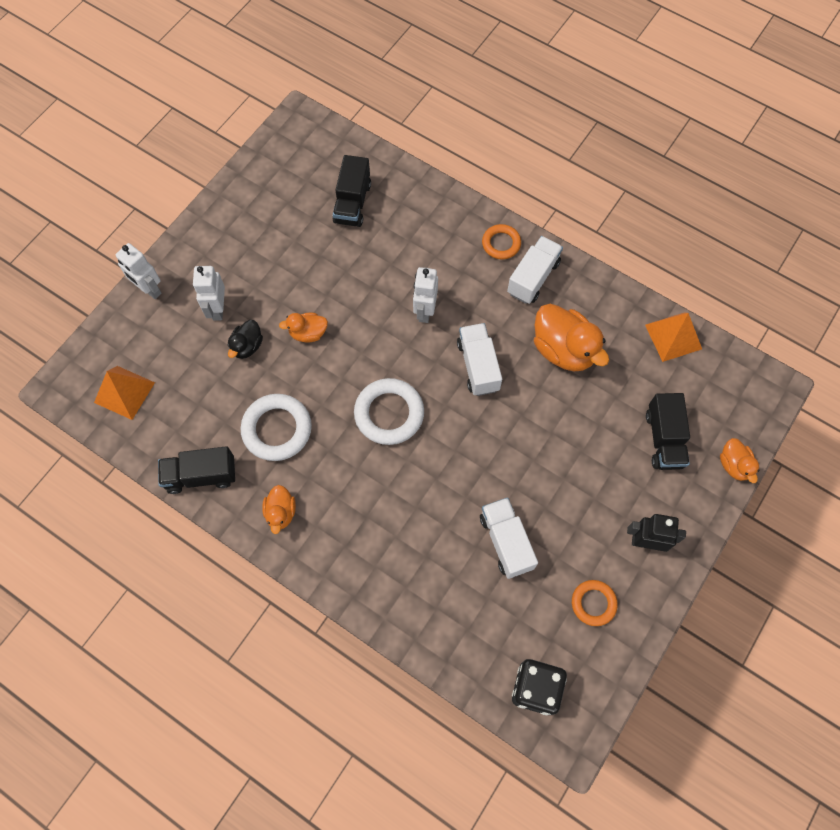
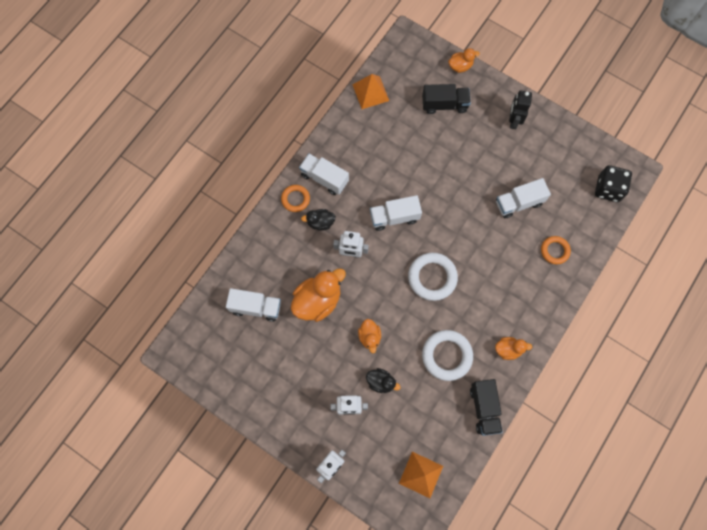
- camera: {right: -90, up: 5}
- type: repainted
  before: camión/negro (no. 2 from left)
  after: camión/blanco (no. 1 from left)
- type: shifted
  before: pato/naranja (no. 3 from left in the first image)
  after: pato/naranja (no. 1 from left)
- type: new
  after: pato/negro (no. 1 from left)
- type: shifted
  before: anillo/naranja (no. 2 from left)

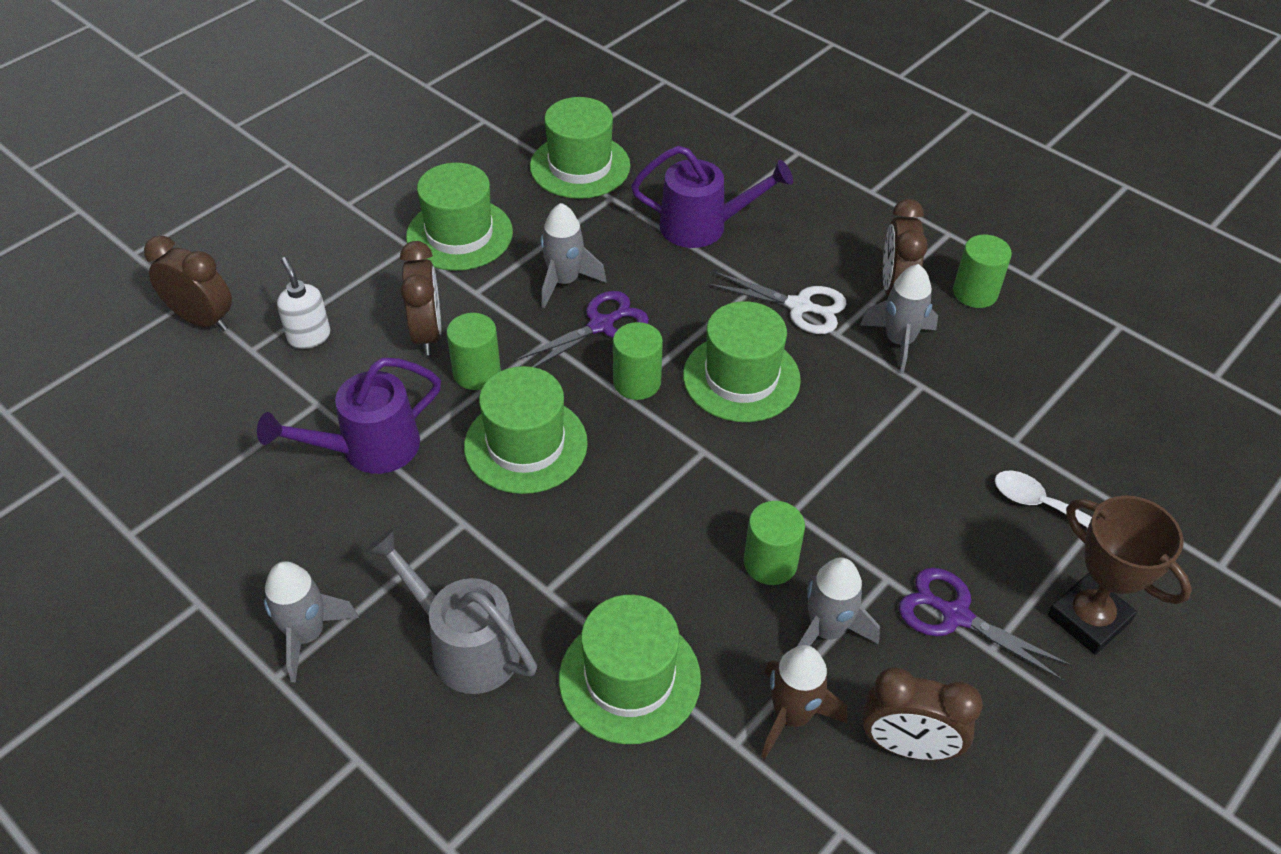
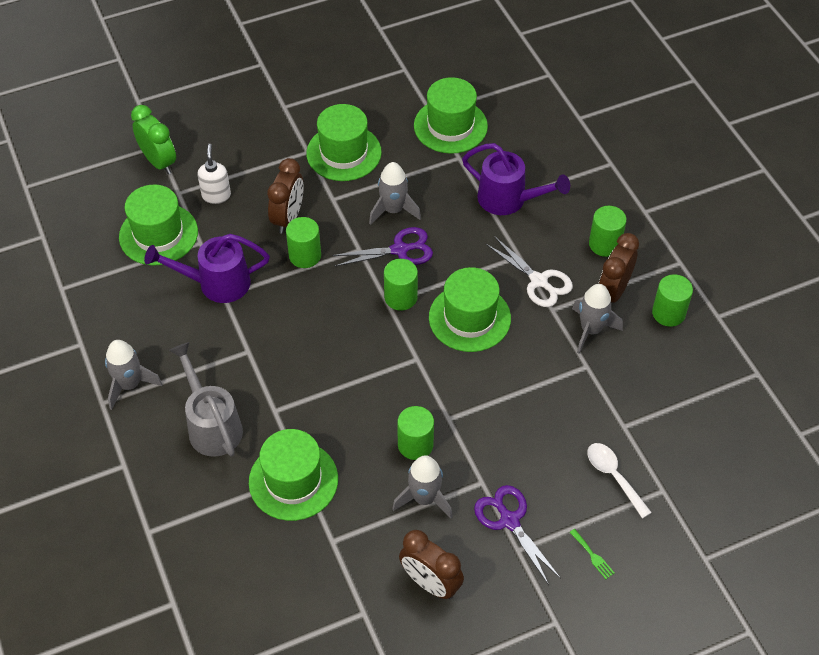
- camera: {right: 25, up: 5}
- type: shifted
  before: sombrero/verde (no. 2 from left in the first image)
  after: sombrero/verde (no. 1 from left)
- type: repainted
  before: despertador/marrón (no. 1 from left)
  after: despertador/verde
- type: swapped
  before: trofeo/marrón
  after: tenedor/verde
- type: new
  after: cilindro/verde (no. 4 from left)
- type: gone
  before: cohete/marrón

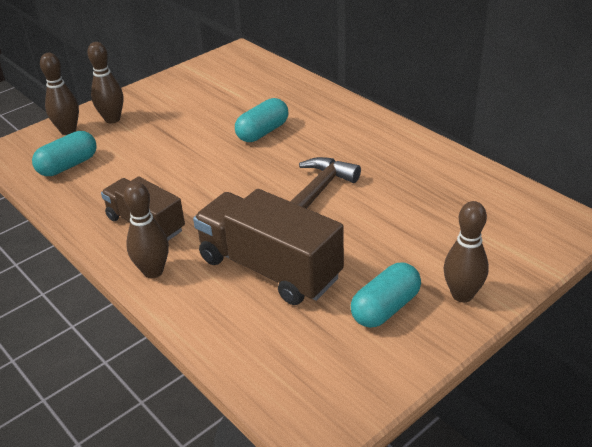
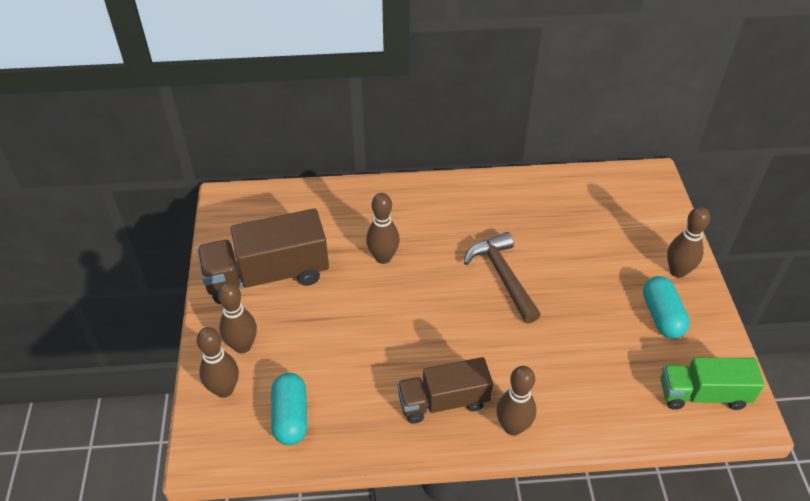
- camera: {right: -55, up: 10}
- type: shifted
  before: camión/marrón (no. 2 from left in the first image)
  after: camión/marrón (no. 1 from left)
- type: swapped
  before: cápsula/turquesa (no. 2 from left)
  after: bolo/marrón (no. 3 from left)
- type: new
  after: camión/verde

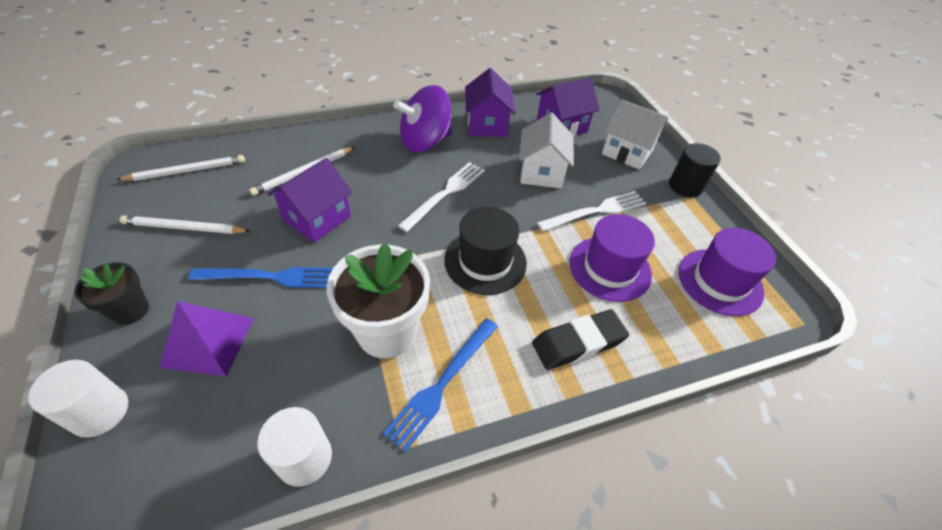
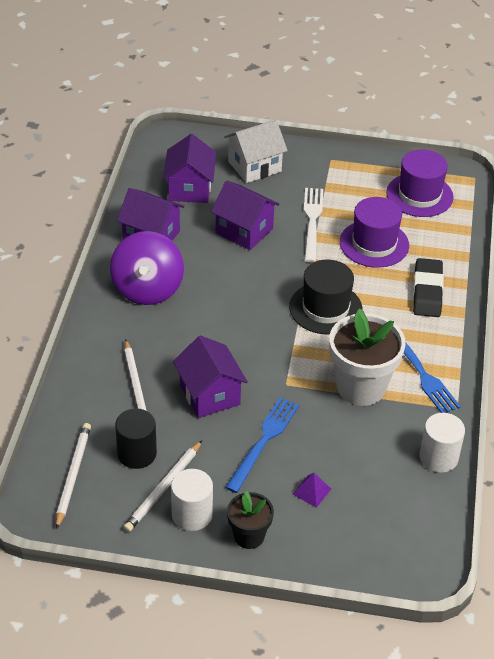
- camera: {right: -60, up: -5}
- type: shifted
  before: cilindro/negro
- type: shifted
  before: cilindro/blanco (no. 1 from left)
- type: repainted
  before: casa/blanco (no. 1 from left)
  after: casa/morado (no. 4 from left)
- type: scaled
  before: pirámide/morado
  scale: 0.5
- type: gone
  before: tenedor/blanco (no. 1 from left)

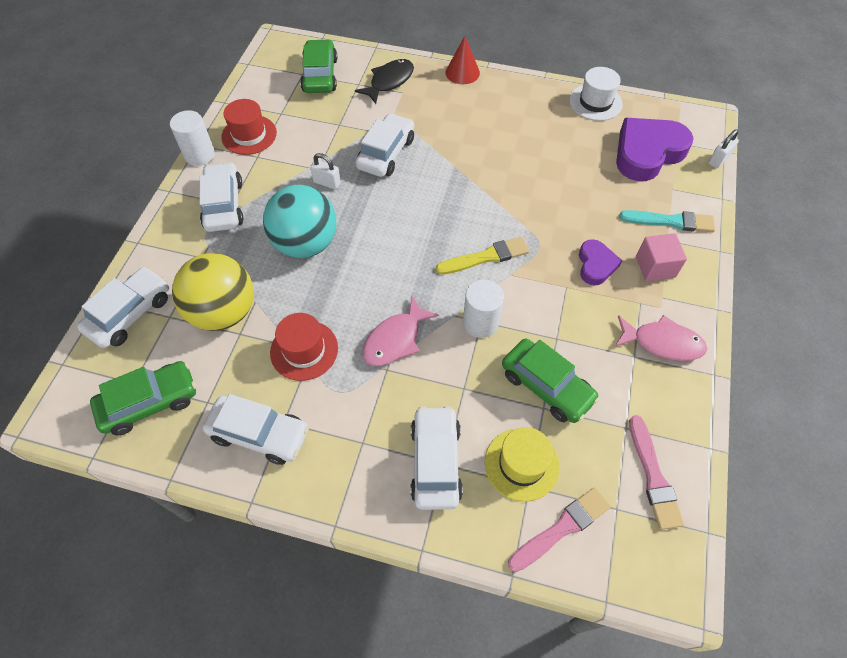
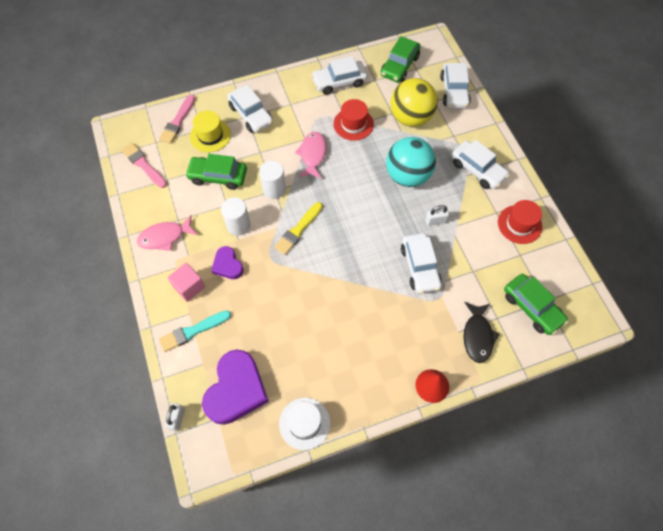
- camera: {right: 145, up: 5}
- type: shifted
  before: cilindro/blanco (no. 1 from left)

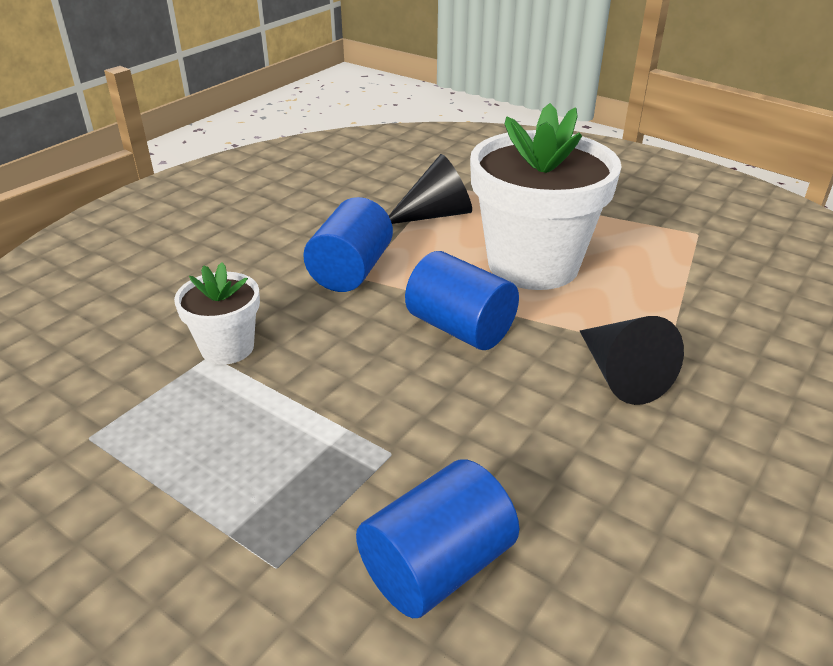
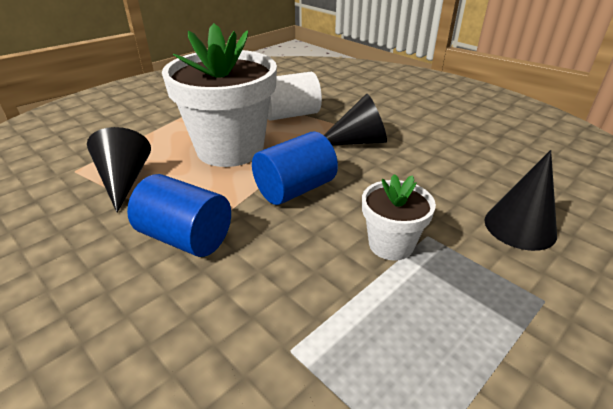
- camera: {right: -80, up: 0}
- type: new
  after: cilindro/blanco
- type: shifted
  before: maceta/blanco (no. 1 from left in the first image)
  after: maceta/blanco (no. 2 from left)
- type: swapped
  before: cilindro/azul (no. 2 from left)
  after: cono/negro (no. 3 from left)

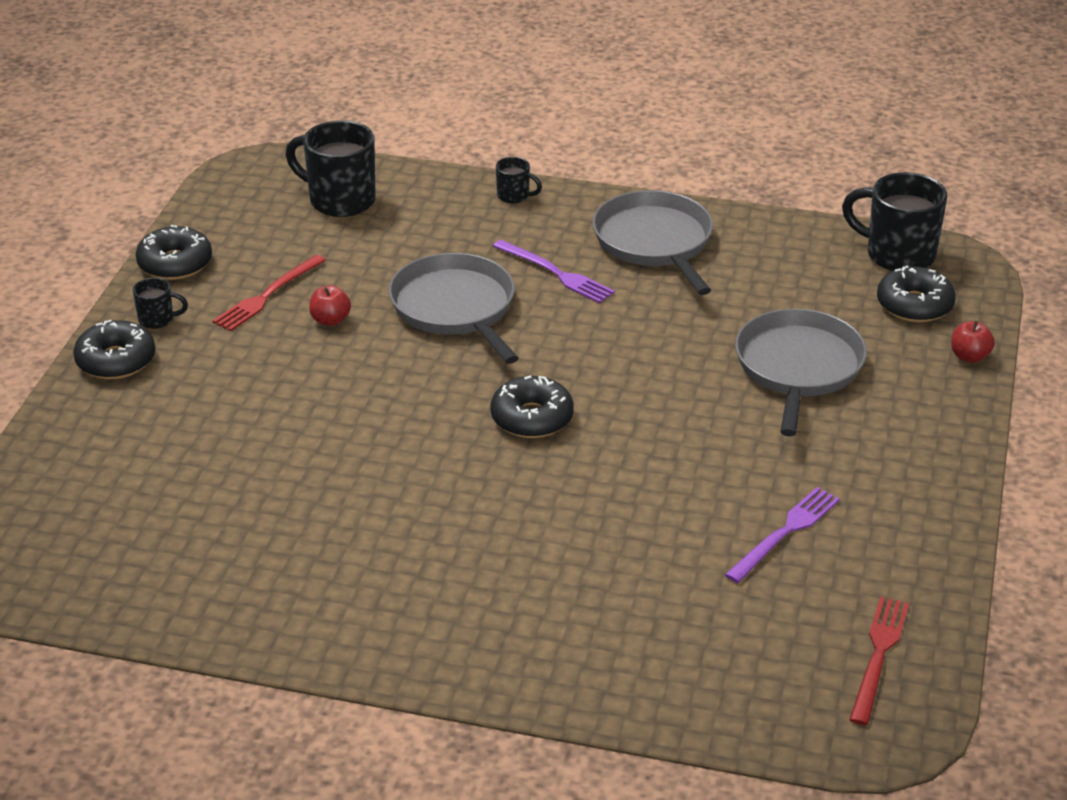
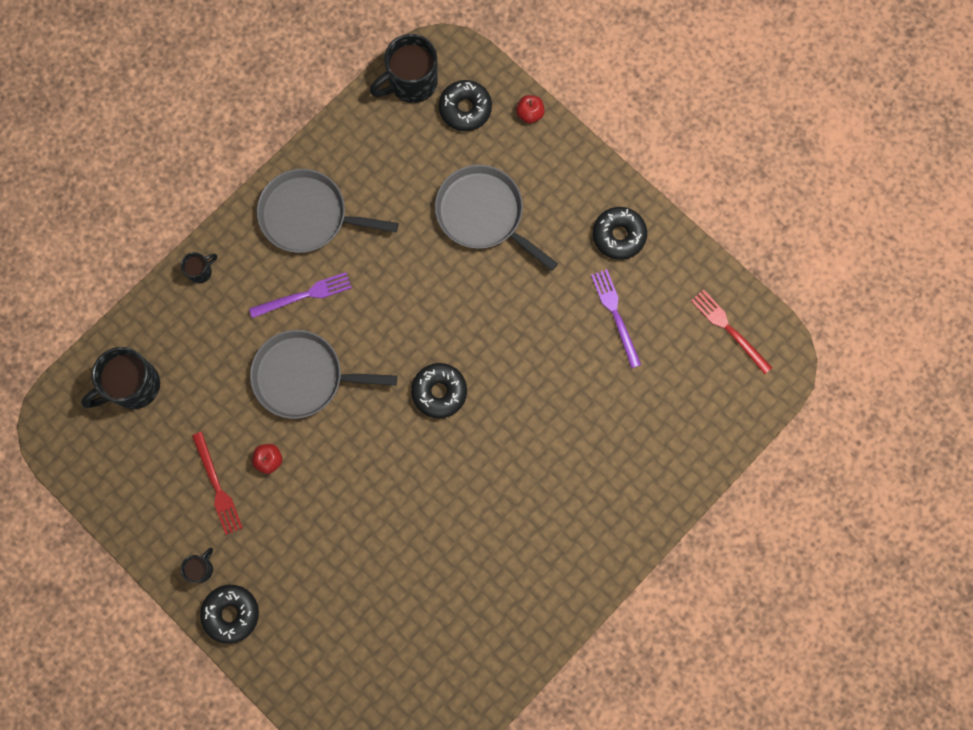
- camera: {right: -60, up: 40}
- type: shifted
  before: rosquilla/negro (no. 2 from left in the first image)
  after: rosquilla/negro (no. 4 from left)

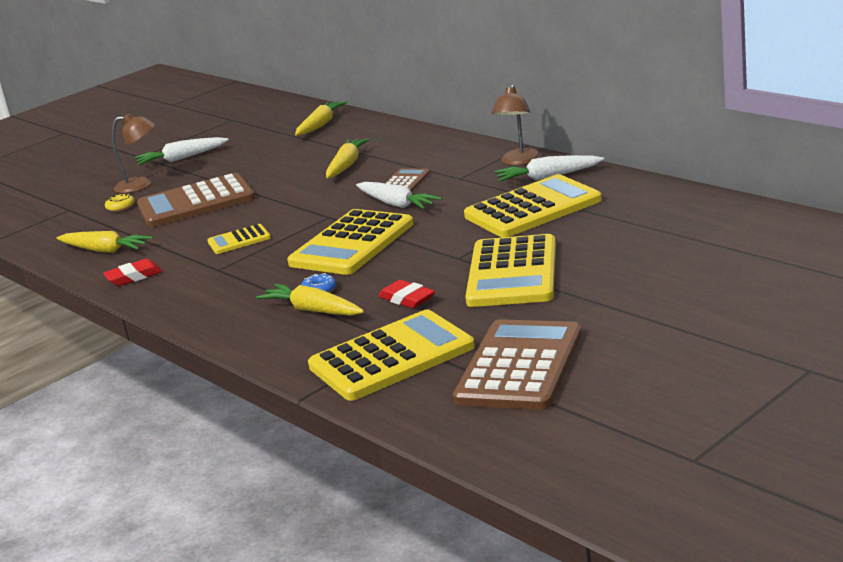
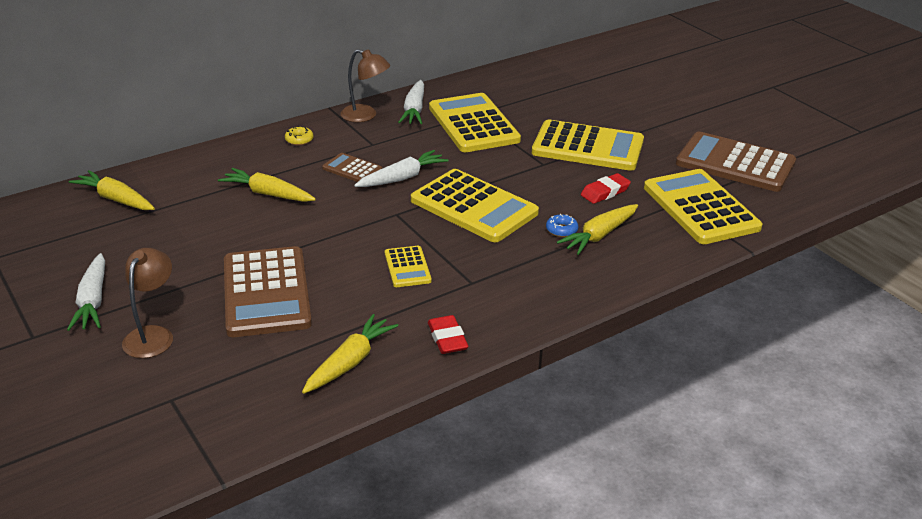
- camera: {right: -85, up: 10}
- type: shifted
  before: rosquilla/amarillo

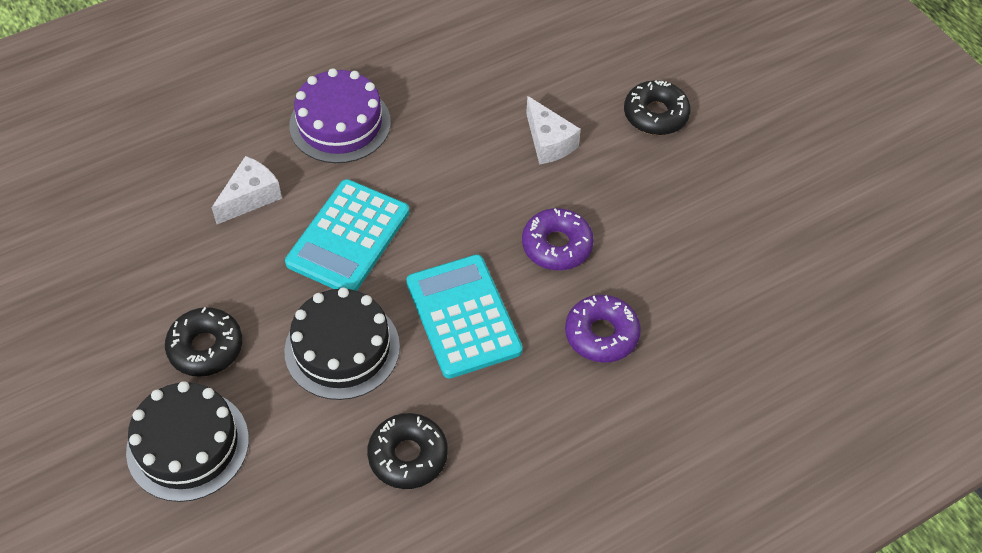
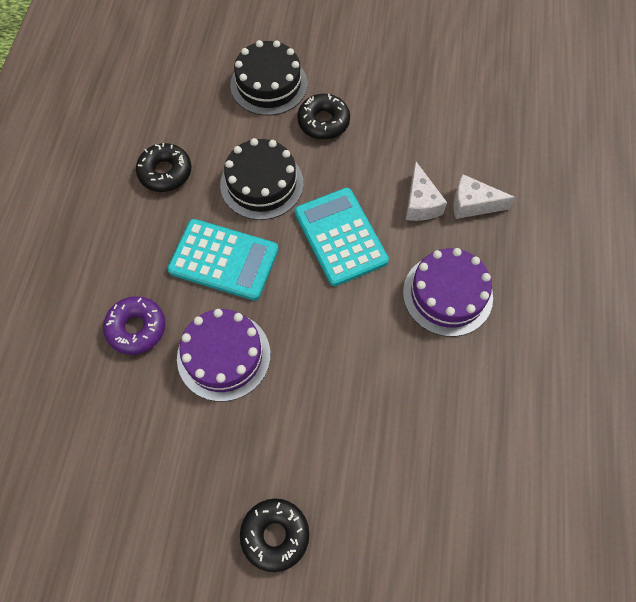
- camera: {right: 130, up: 10}
- type: swapped
  before: rosquilla/morado (no. 1 from left)
  after: tarta/morado (no. 1 from left)
- type: shifted
  before: queso/blanco (no. 2 from left)

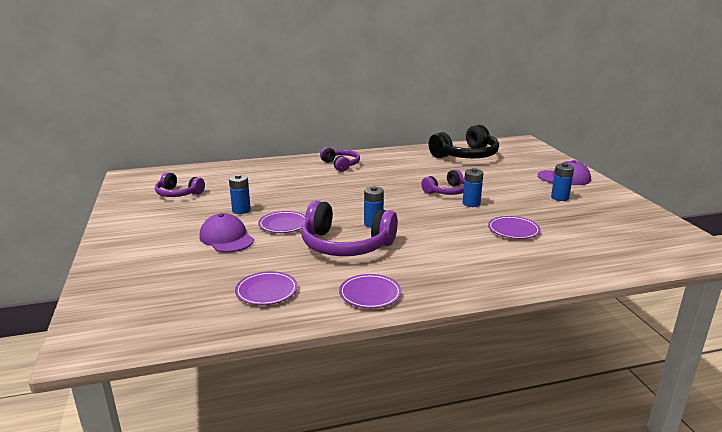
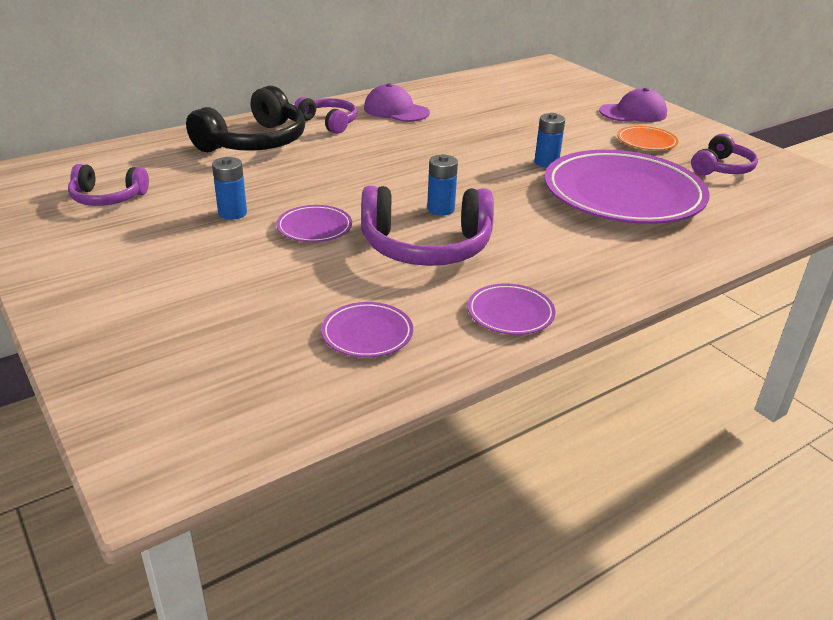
- camera: {right: -20, up: 10}
- type: shifted
  before: auriculares/negro
- type: shifted
  before: gorra/morado (no. 1 from left)
- type: scaled
  before: plato/morado (no. 4 from left)
  scale: 2.35
- type: swapped
  before: pila/azul (no. 4 from left)
  after: plato/naranja
- type: shifted
  before: auriculares/morado (no. 4 from left)

